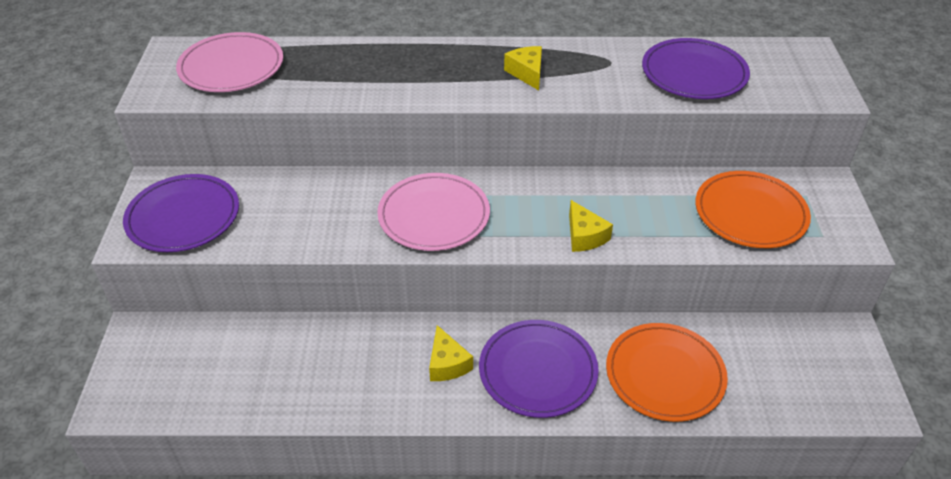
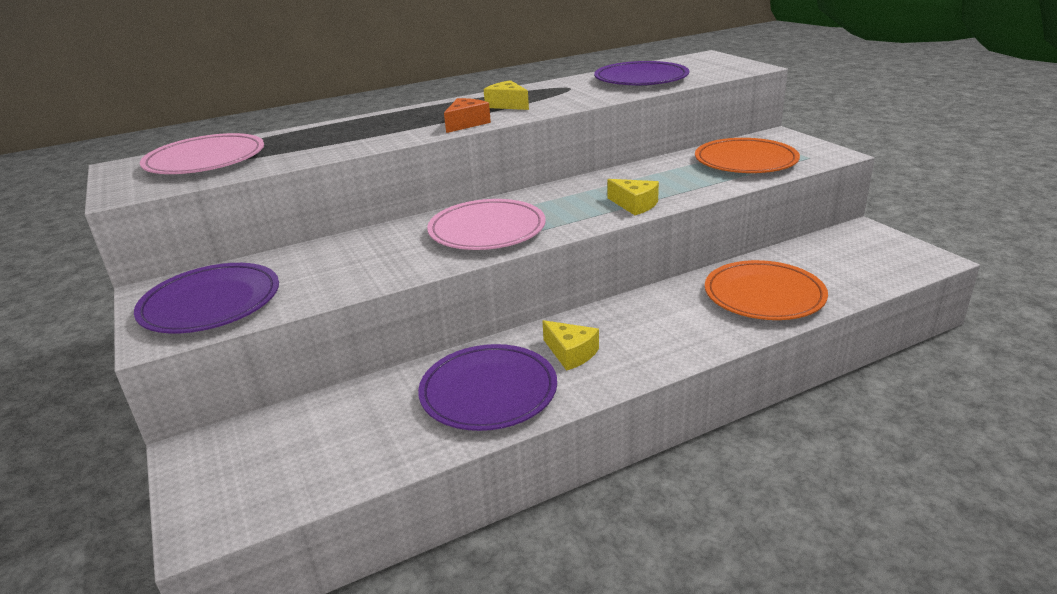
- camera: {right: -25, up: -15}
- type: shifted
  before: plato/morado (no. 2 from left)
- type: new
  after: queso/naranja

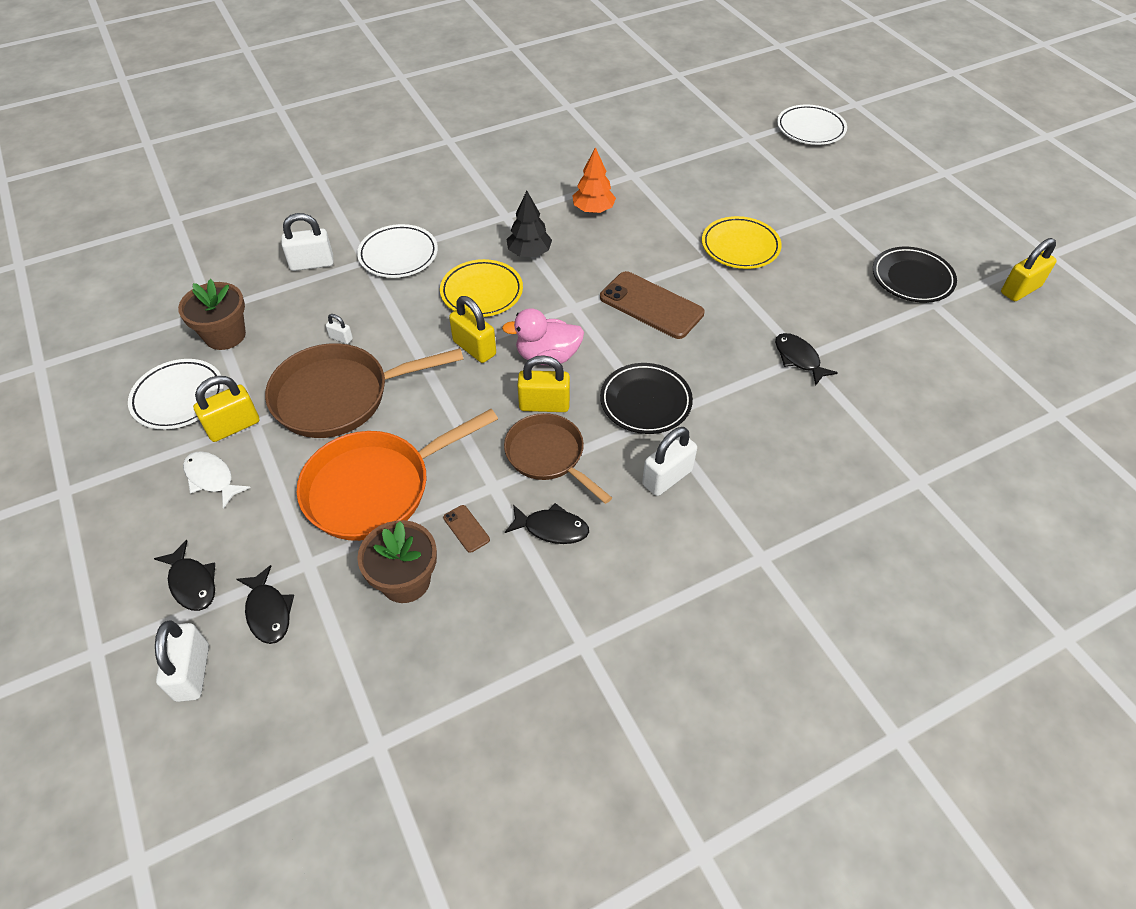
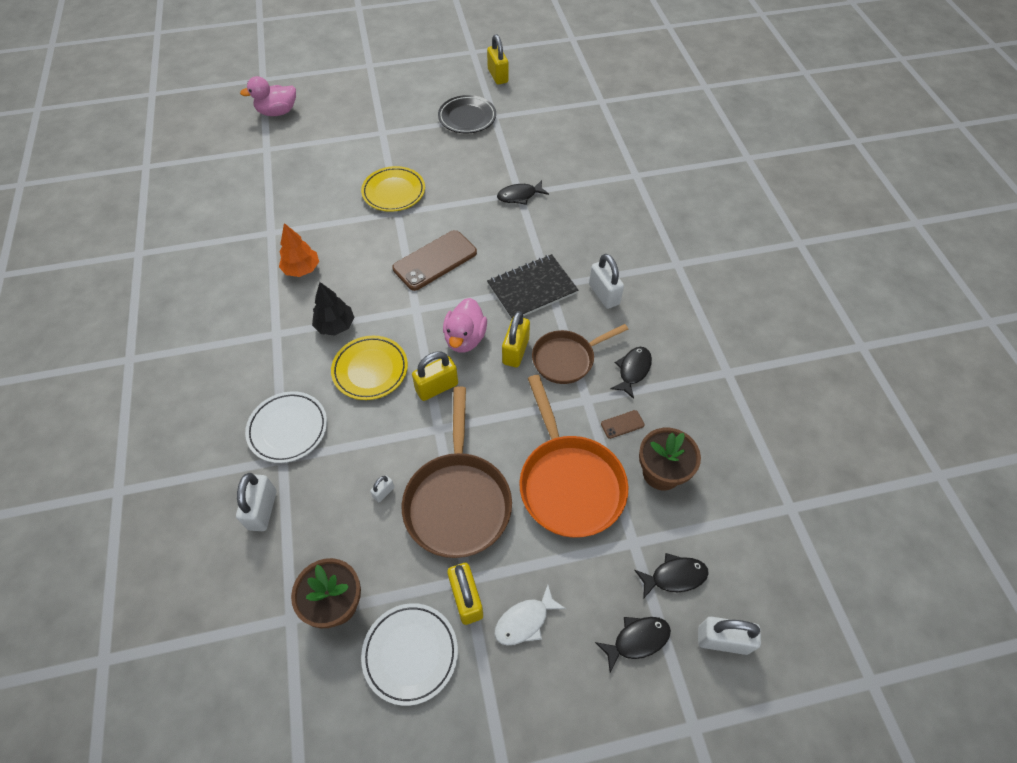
- camera: {right: -75, up: 5}
- type: swapped
  before: plato/blanco (no. 3 from left)
  after: pato/rosa (no. 1 from left)
- type: swapped
  before: plato/negro (no. 1 from left)
  after: cuaderno/negro

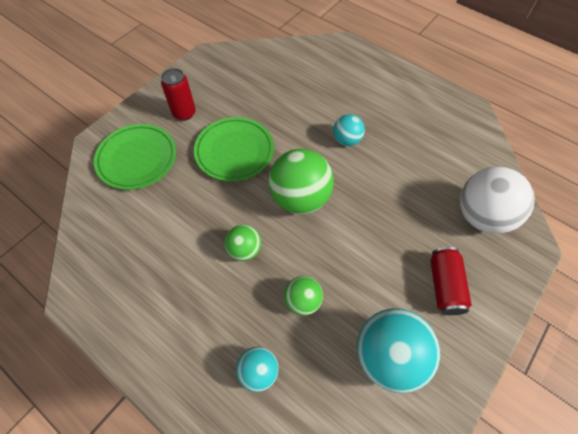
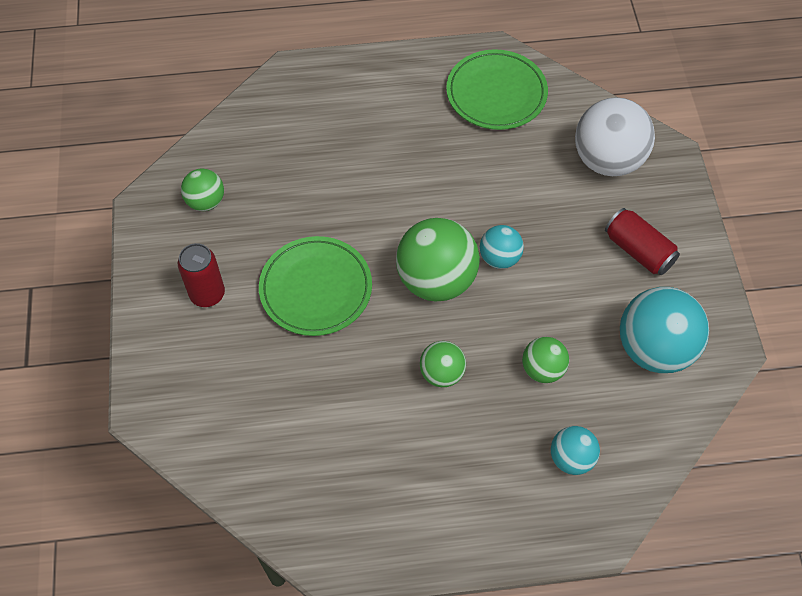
- camera: {right: -45, up: 0}
- type: new
  after: pelota/verde (no. 1 from left)
- type: shifted
  before: plato/verde (no. 1 from left in the first image)
  after: plato/verde (no. 2 from left)
- type: shifted
  before: pelota/turquesa (no. 2 from left in the first image)
  after: pelota/turquesa (no. 1 from left)

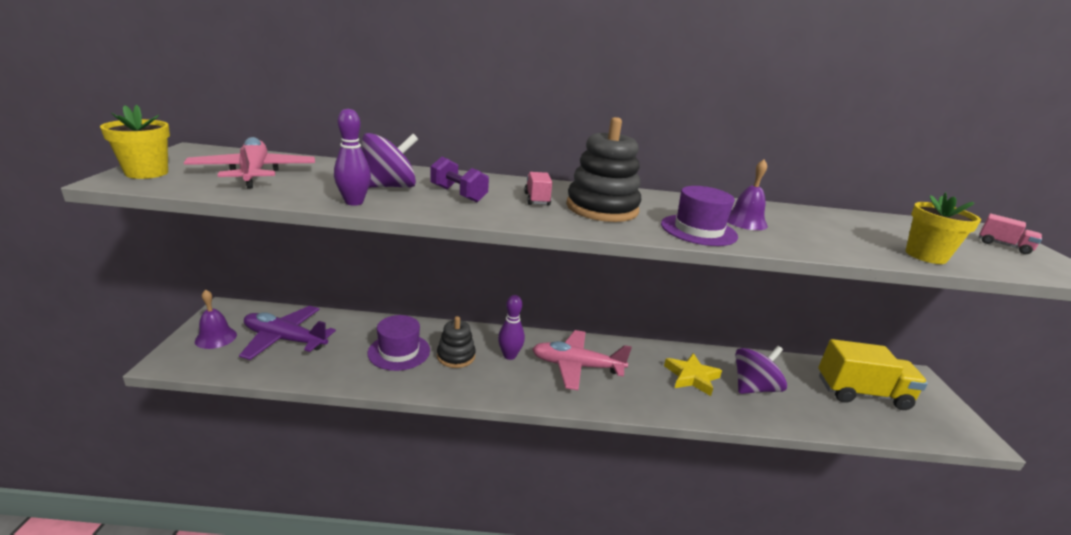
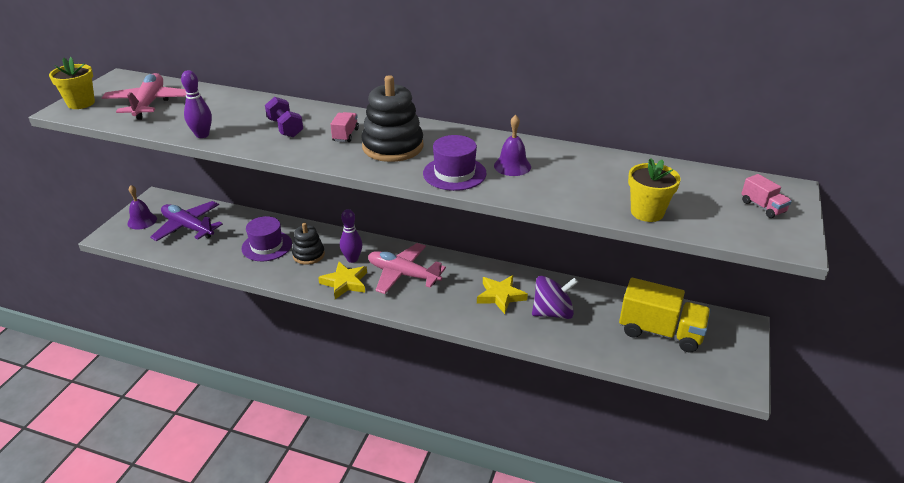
- camera: {right: 20, up: 10}
- type: new
  after: estrella/amarillo (no. 1 from left)
- type: gone
  before: peonza/morado (no. 1 from left)

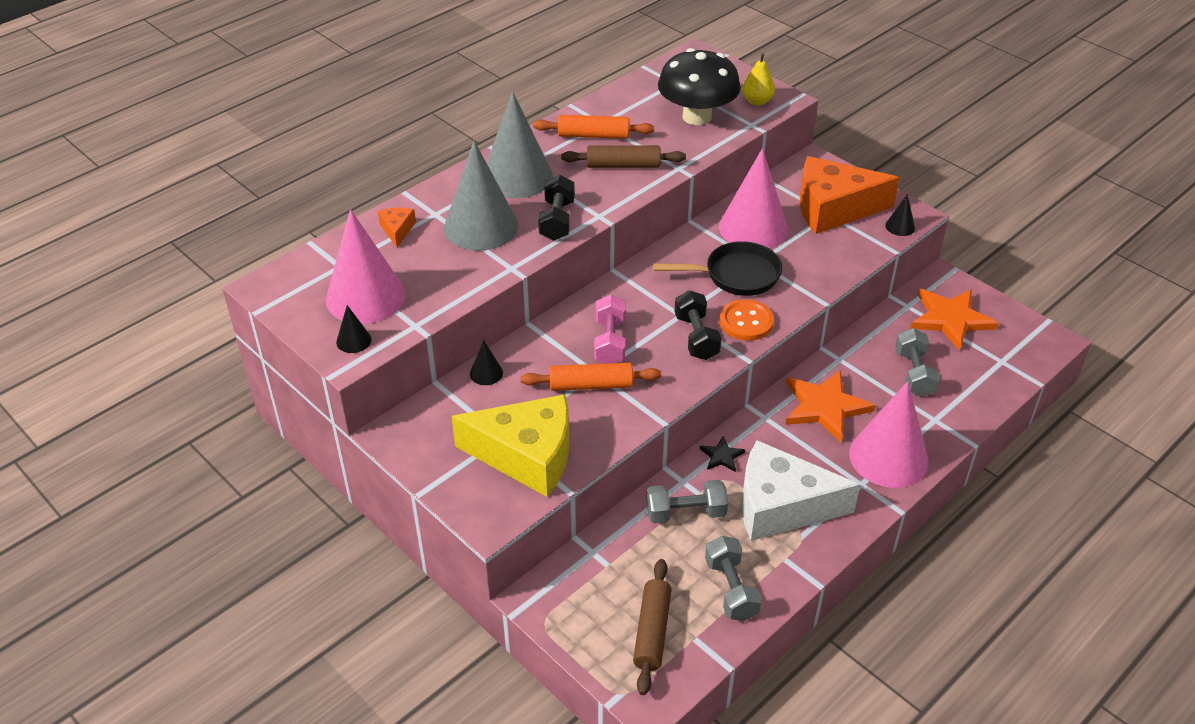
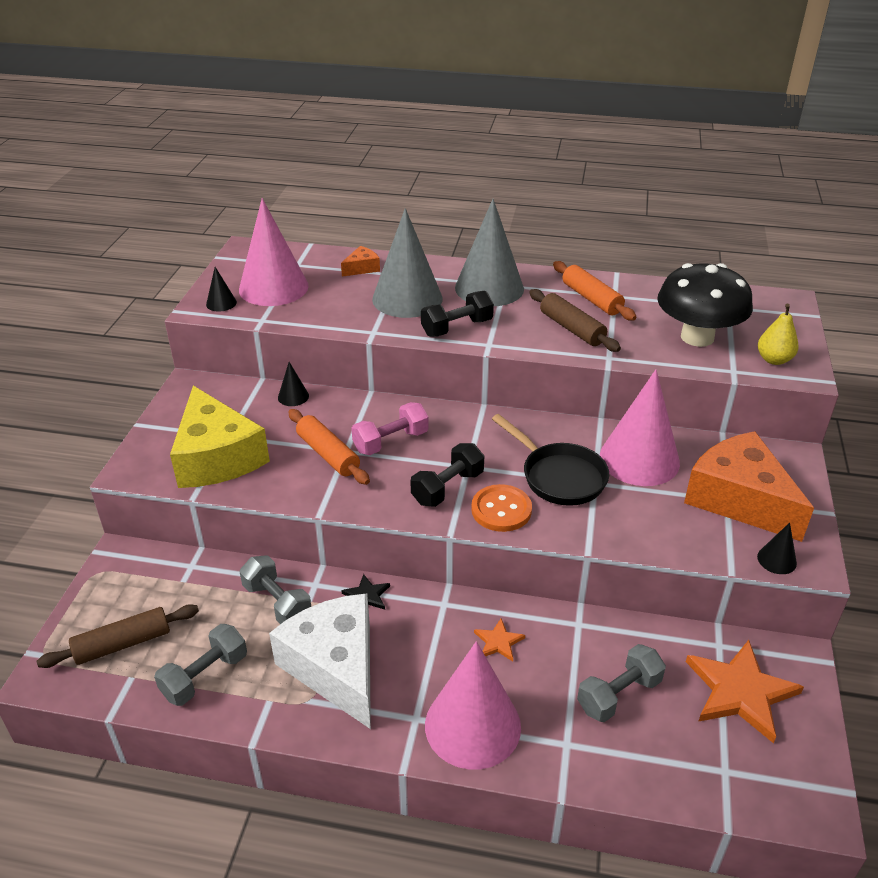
- camera: {right: 55, up: -5}
- type: scaled
  before: estrella/naranja (no. 1 from left)
  scale: 0.47

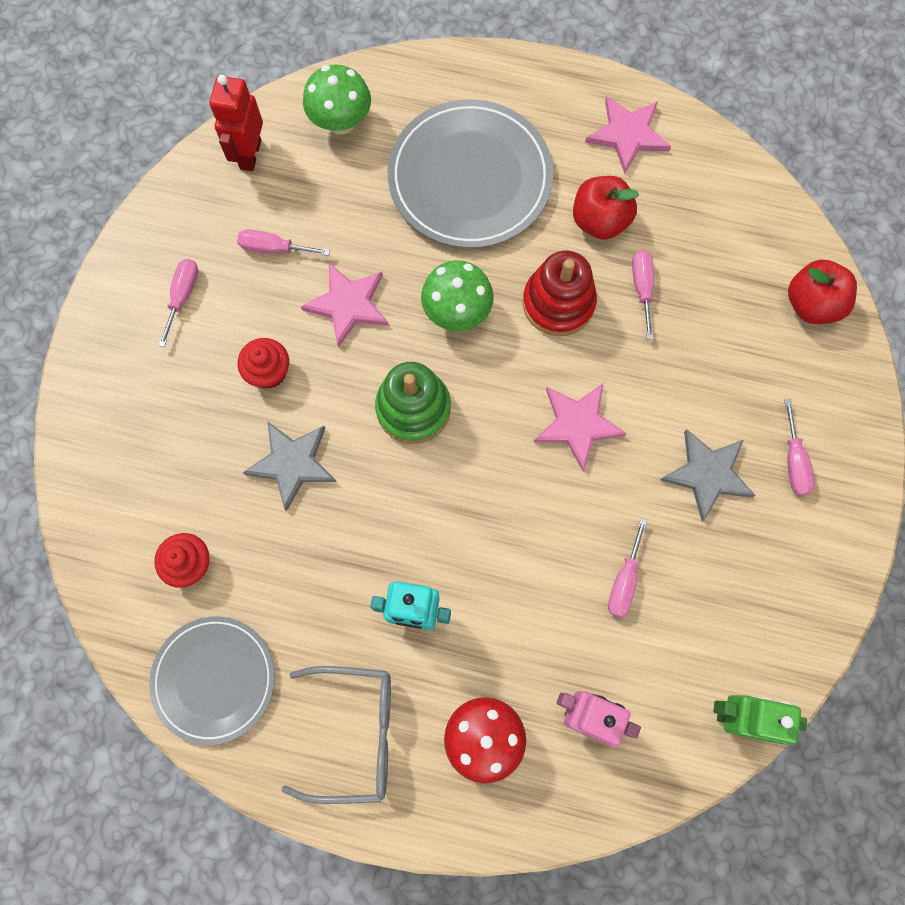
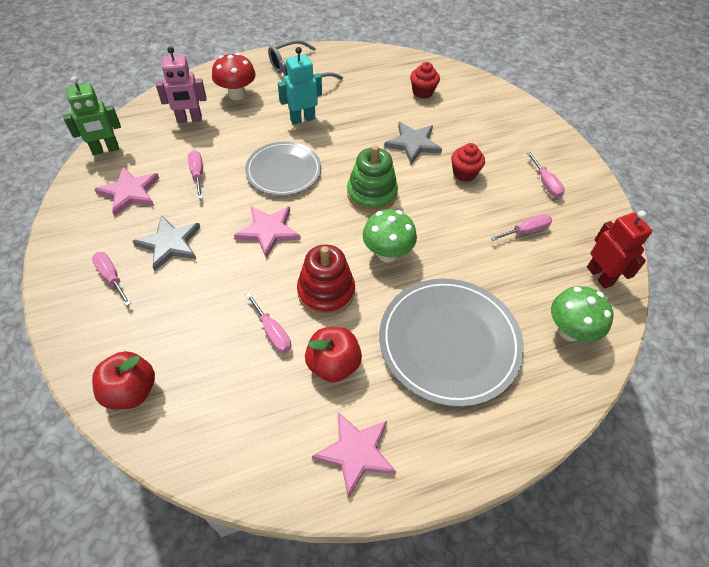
- camera: {right: 145, up: -20}
- type: shifted
  before: estrella/rosa (no. 1 from left)
- type: shifted
  before: plato/gris (no. 1 from left)

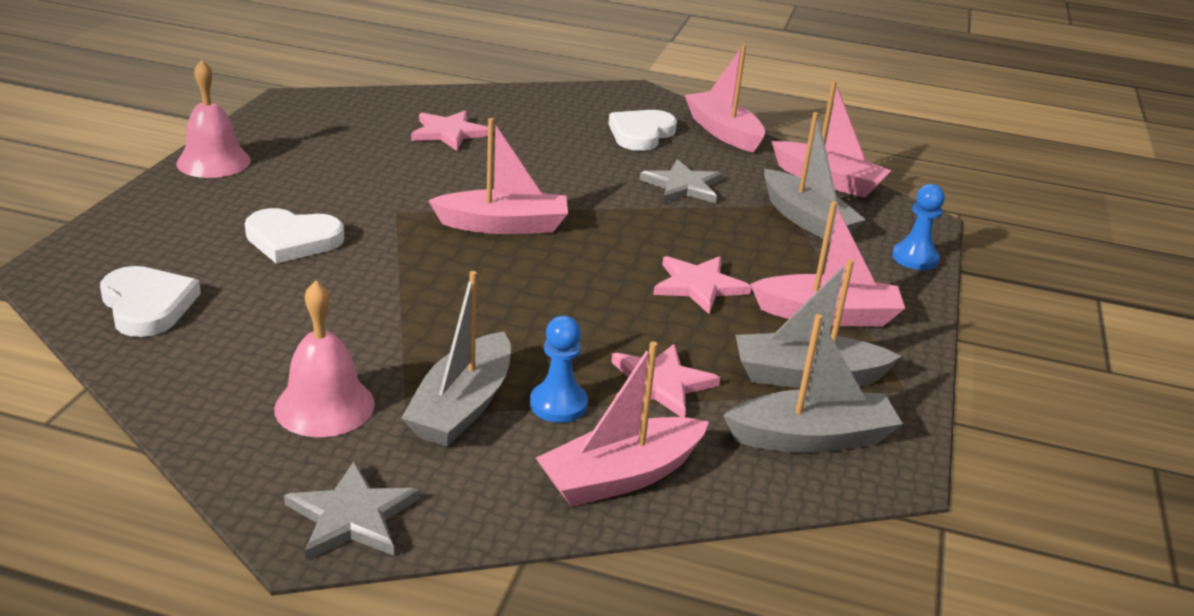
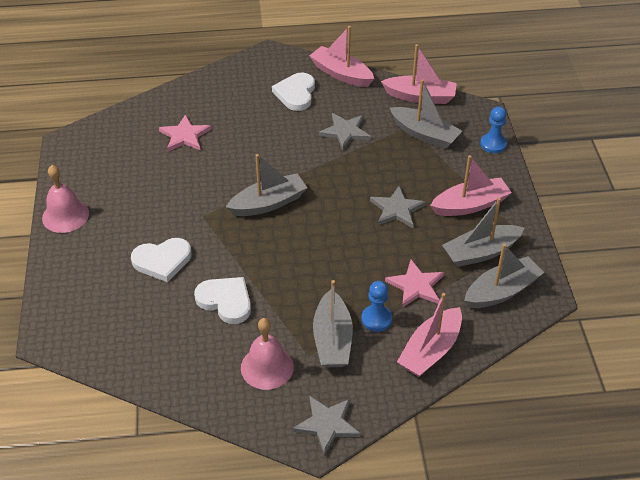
- camera: {right: -20, up: 15}
- type: shifted
  before: corazón/blanco (no. 1 from left in the first image)
  after: corazón/blanco (no. 2 from left)
- type: repainted
  before: barco/rosa (no. 1 from left)
  after: barco/gris (no. 1 from left)
- type: repainted
  before: estrella/rosa (no. 3 from left)
  after: estrella/gris (no. 3 from left)

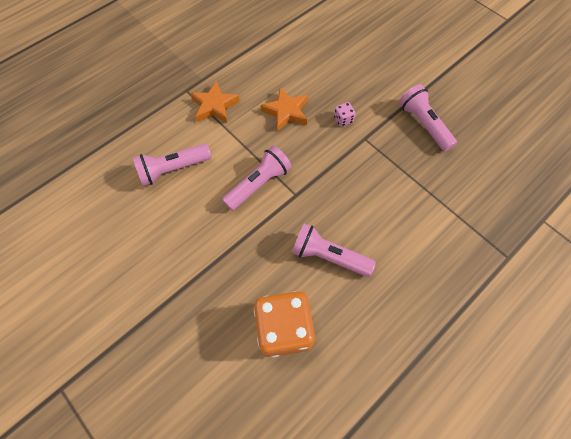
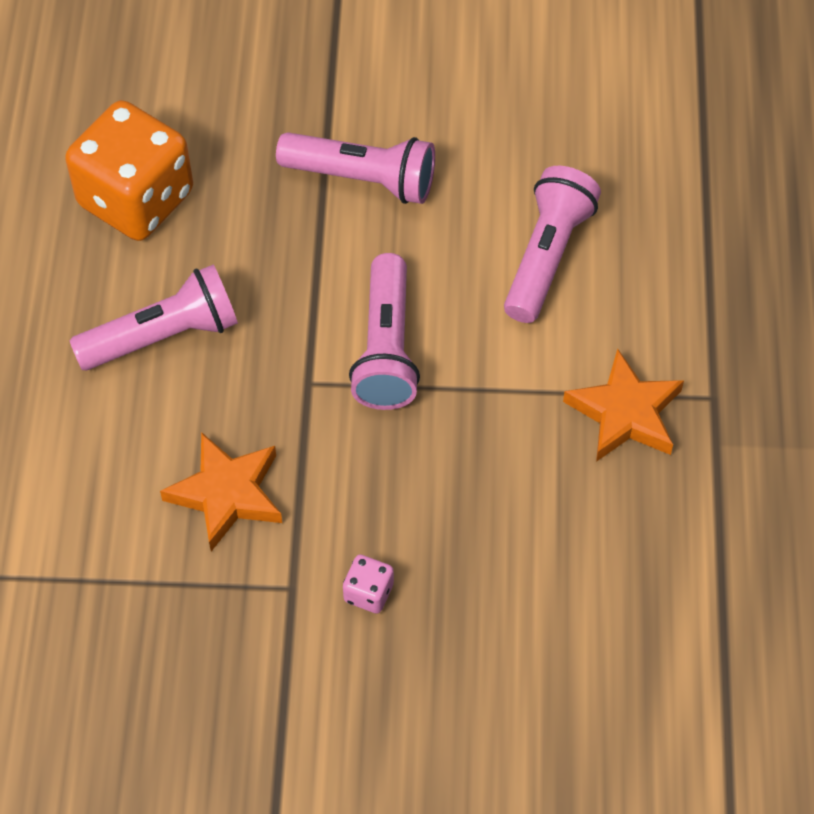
- camera: {right: 135, up: -5}
- type: shifted
  before: estrella/naranja (no. 2 from left in the first image)
  after: estrella/naranja (no. 1 from left)
- type: shifted
  before: lámpara de mano/rosa (no. 4 from left in the first image)
  after: lámpara de mano/rosa (no. 2 from left)

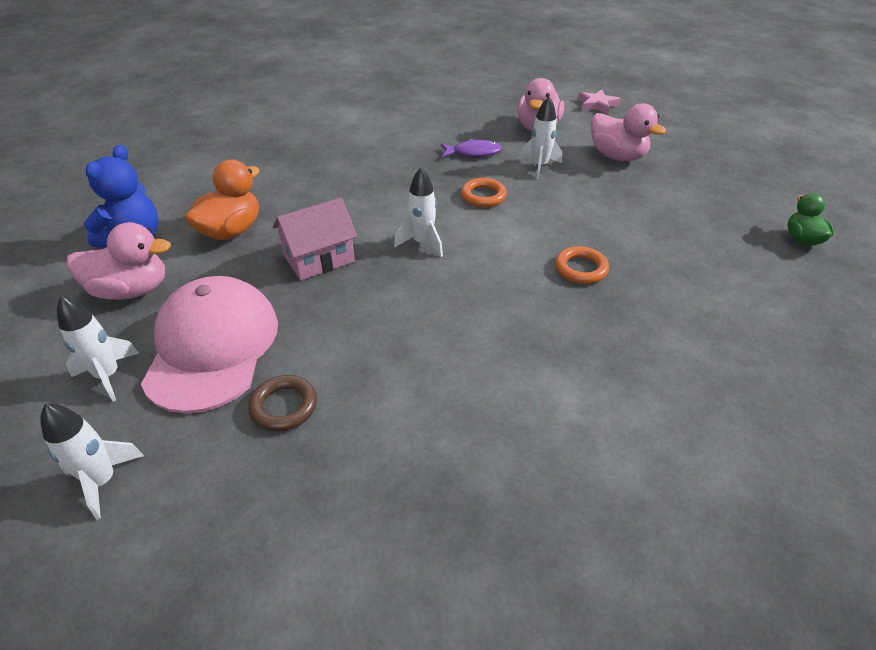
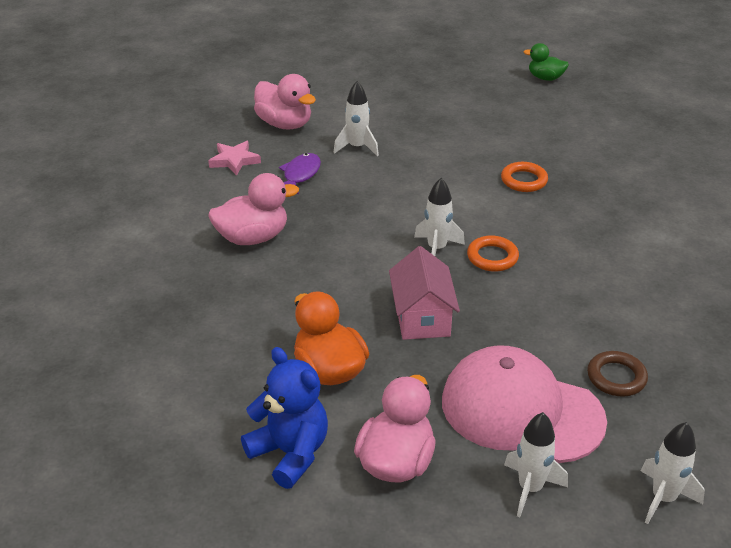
- camera: {right: -65, up: -5}
- type: shifted
  before: estrella/rosa
- type: shifted
  before: pato/rosa (no. 3 from left in the first image)
  after: pato/rosa (no. 1 from left)
- type: shifted
  before: anillo/naranja (no. 1 from left)

